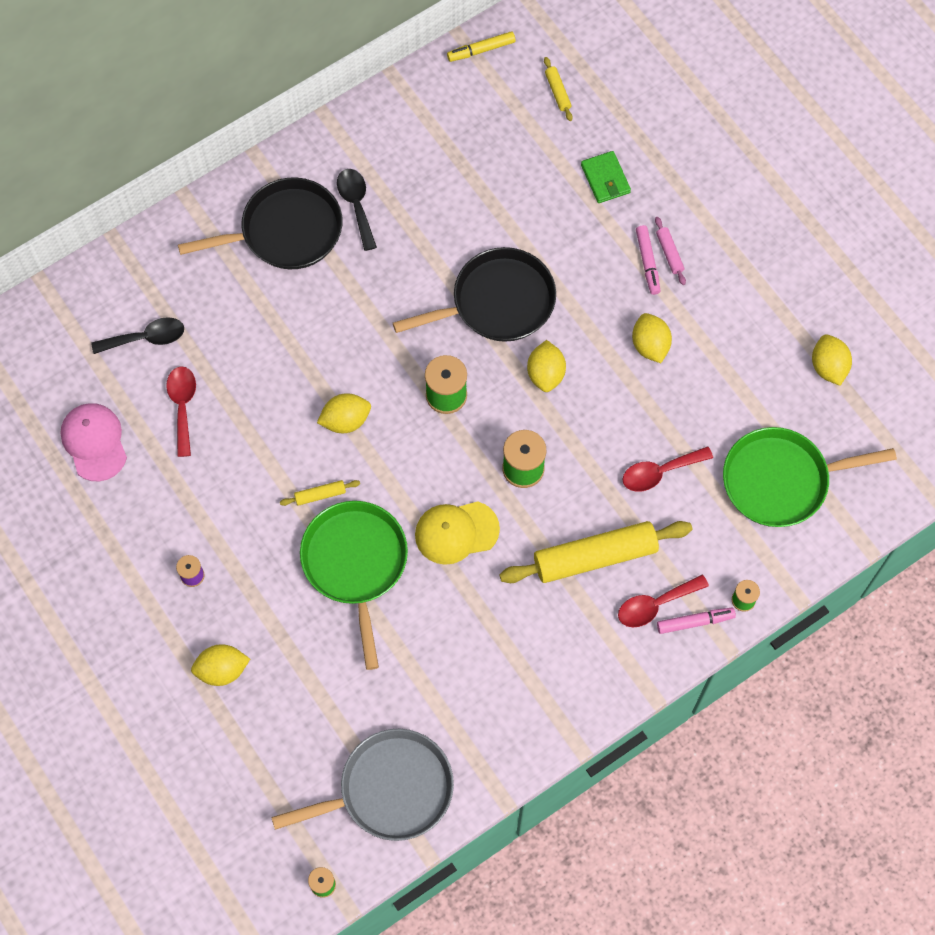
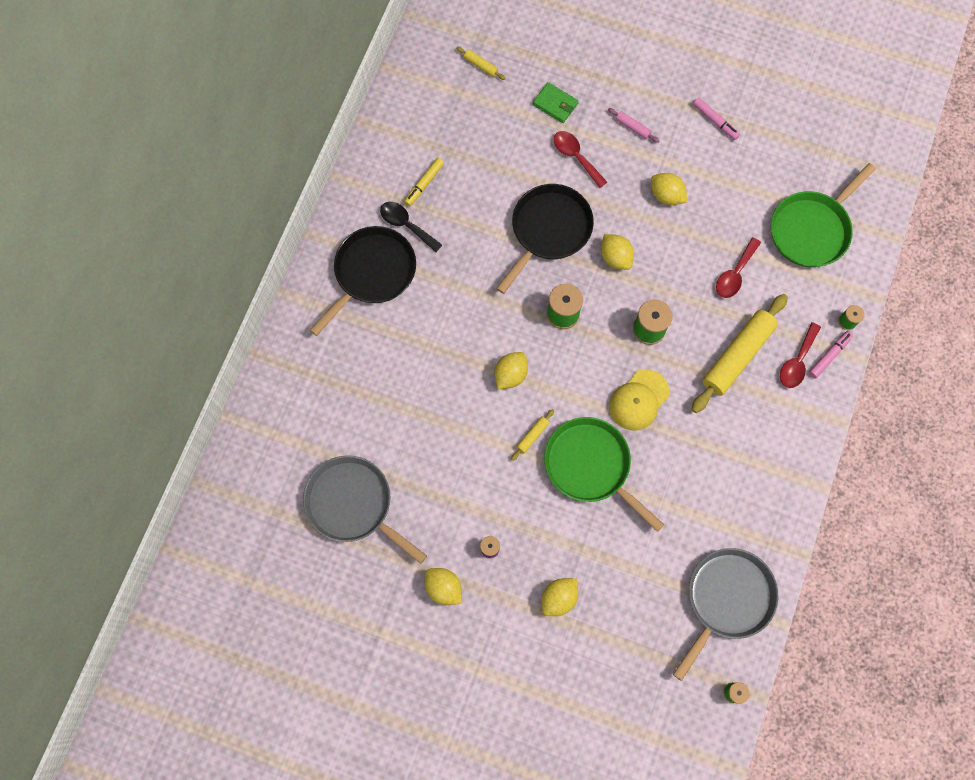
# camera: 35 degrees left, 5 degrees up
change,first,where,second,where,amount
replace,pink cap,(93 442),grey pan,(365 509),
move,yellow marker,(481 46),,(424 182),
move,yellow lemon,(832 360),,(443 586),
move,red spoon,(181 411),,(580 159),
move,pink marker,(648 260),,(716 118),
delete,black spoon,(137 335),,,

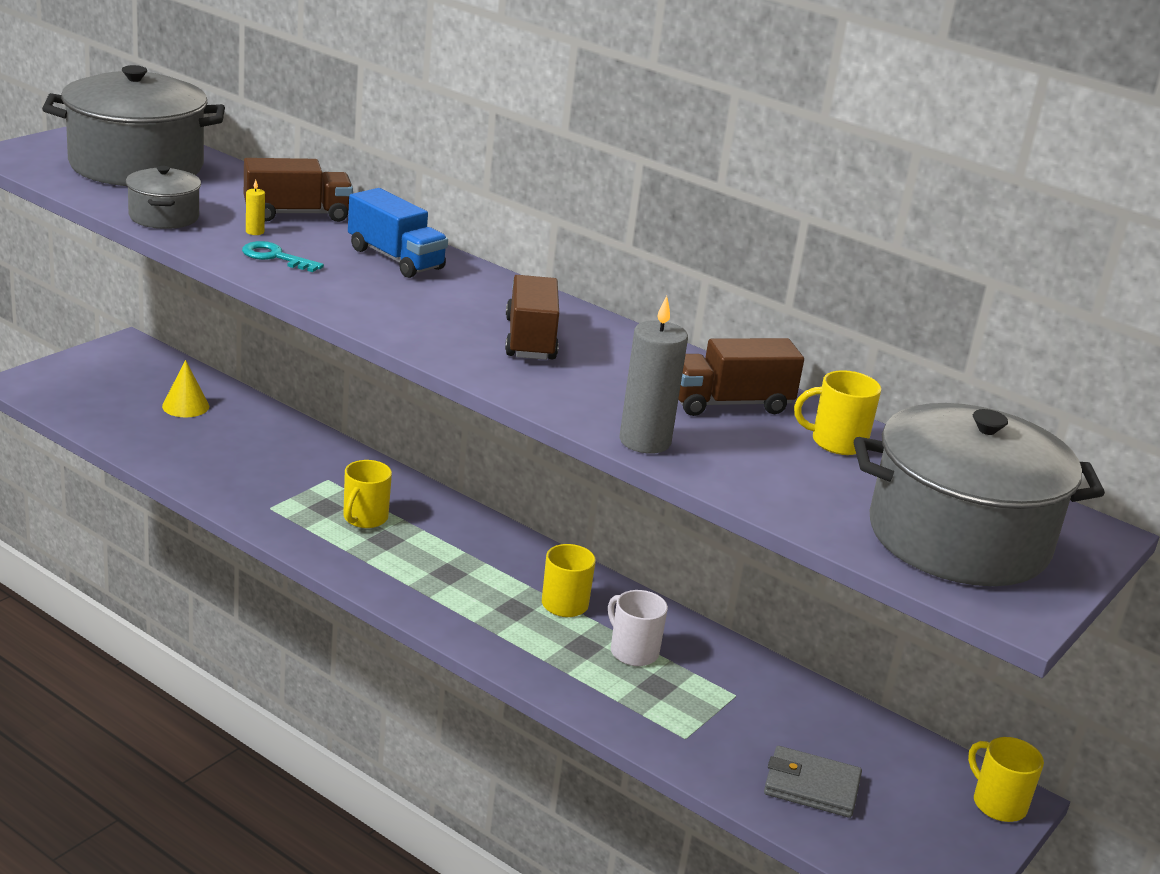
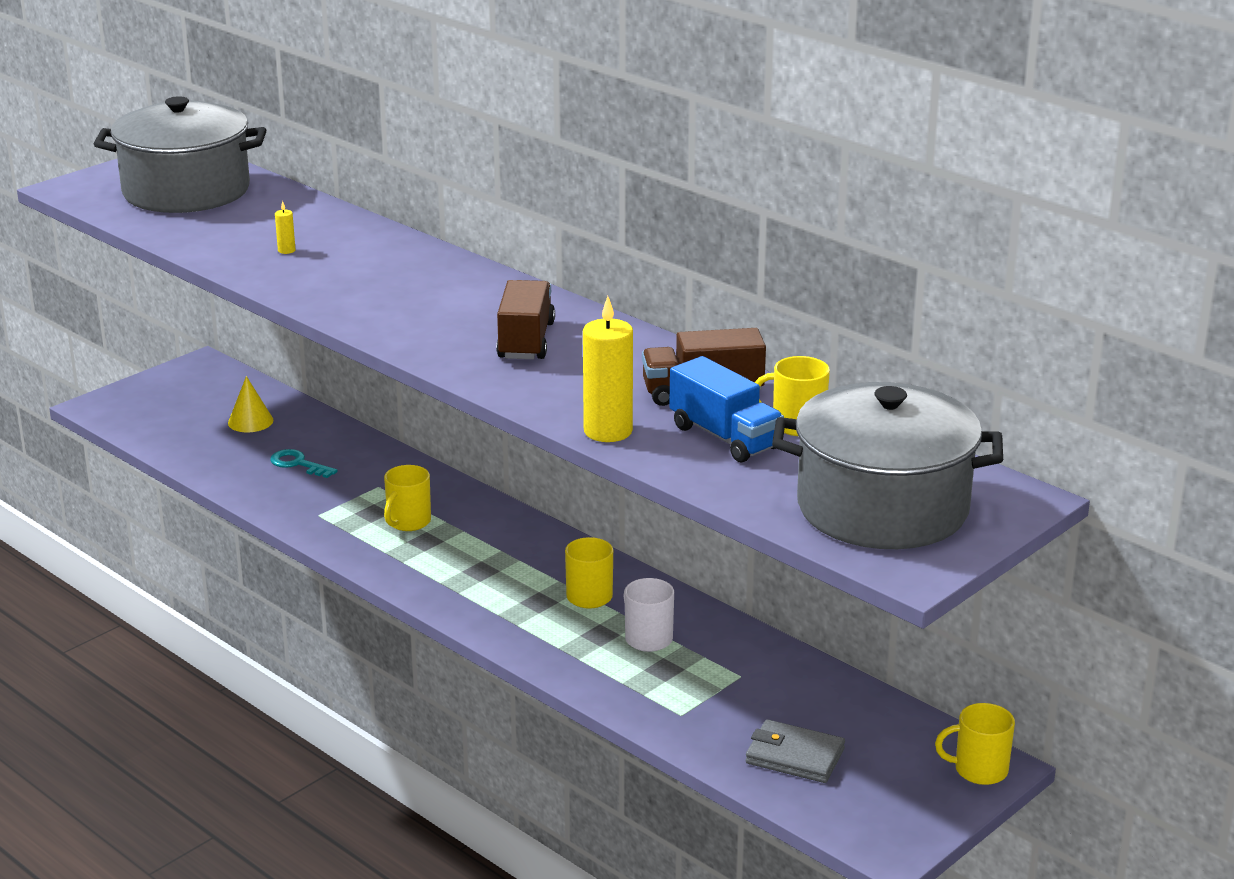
# camera: 10 degrees right, 0 degrees up
change,first,where,second,where,amount
move,turquoise key,(283 256),,(304 463),
recolor,grey candle,(653 375),yellow candle,(608 369),
move,blue truck,(398 233),,(726 409),
rotate,yellow mug,(1006 779),,(975 744),60 degrees counterclockwise
delete,grey pot,(163 197),,,
delete,brown truck,(298 190),,,

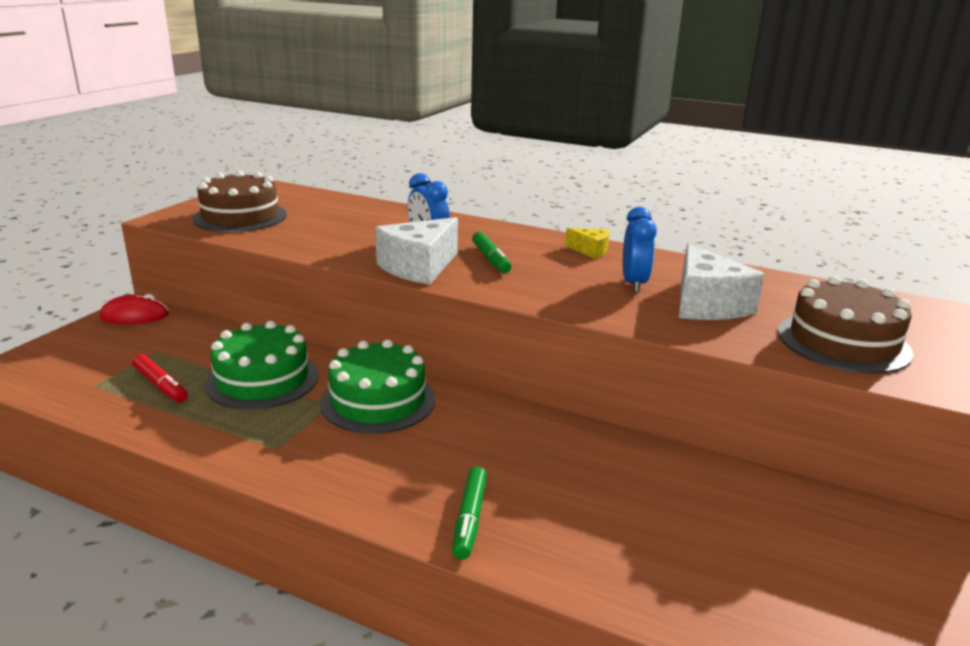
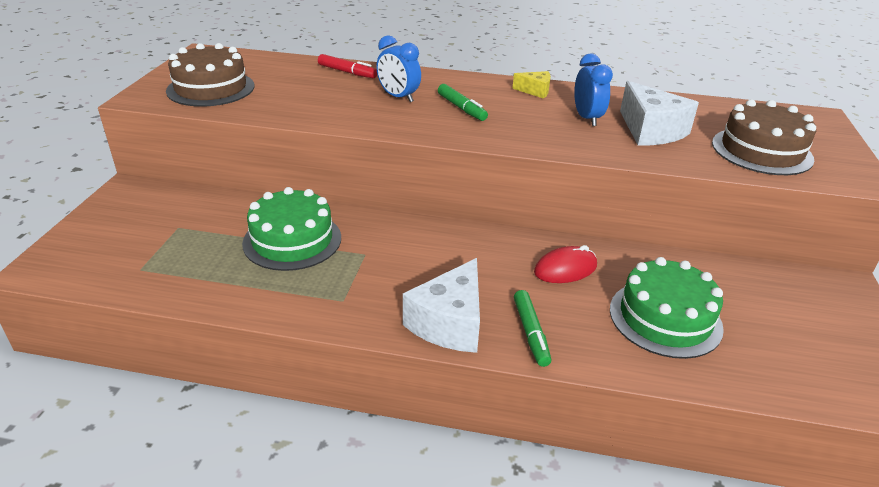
# camera: 15 degrees left, 10 degrees up
change,first,where,second,where,amount
move,red marker,(160 378),,(347 66),
move,white cheese,(416 251),,(441 305),
move,red mouse,(134 309),,(565 264),
move,green cake,(377 386),,(667 308),

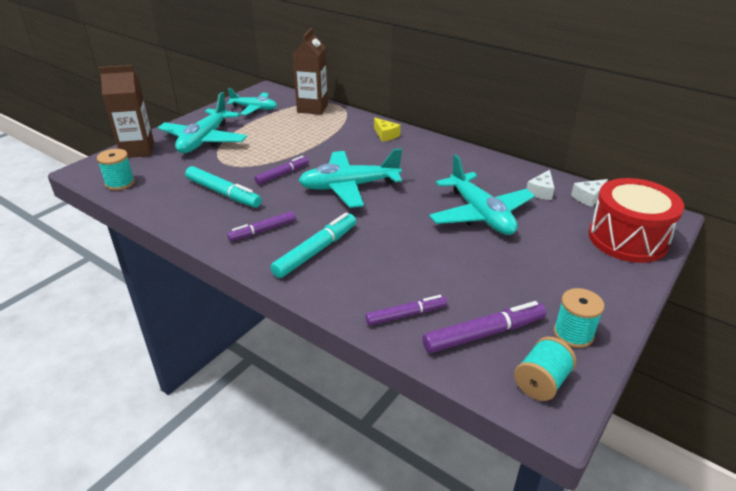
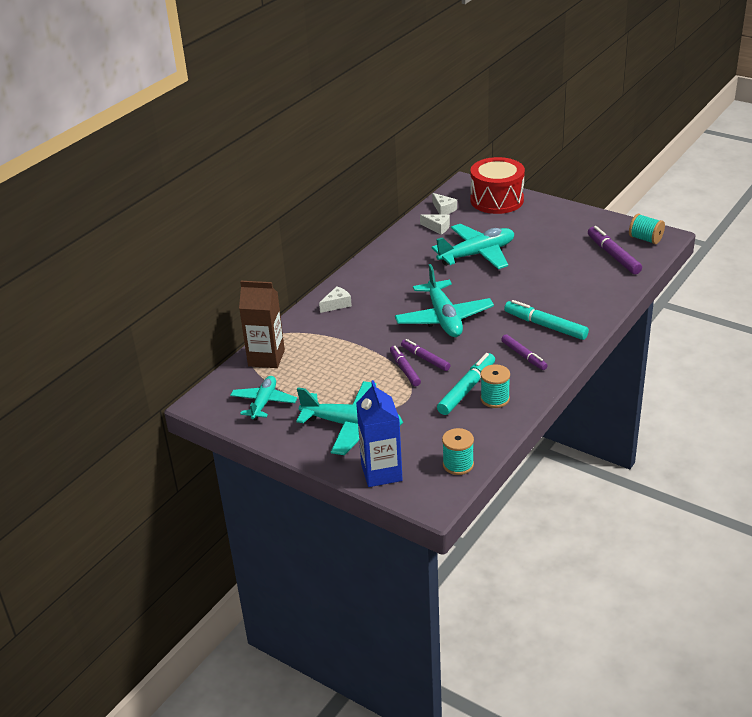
# camera: 90 degrees left, 0 degrees up
change,first,where,second,where,amount
recolor,yellow cheese,(387 129),white cheese,(335 299),
recolor,brown carton,(126 111),blue carton,(379 433),
move,purple marker,(406 310),,(405 366),
move,turquoise spool,(579 318),,(495 386),

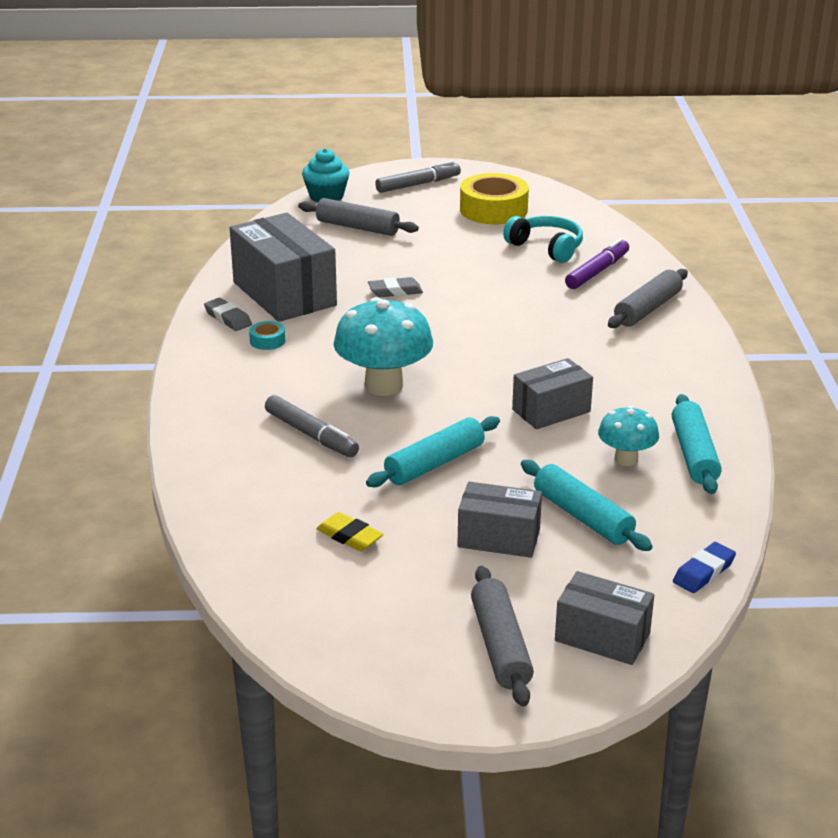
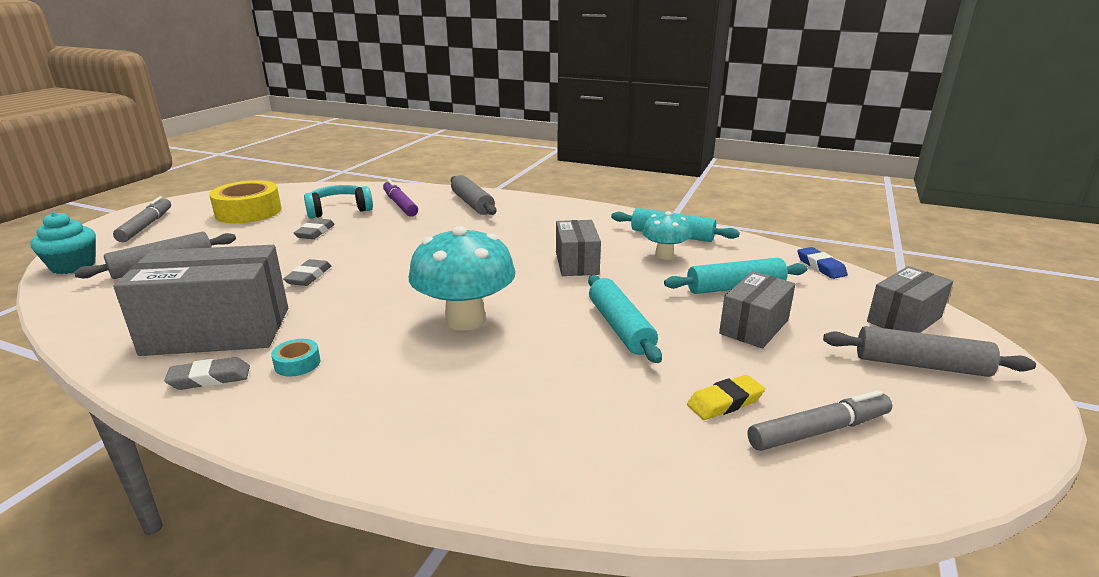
# camera: 65 degrees left, 5 degrees down
change,first,where,second,where,amount
insert,,,grey eraser,(314 228),
move,grey marker,(312 426),,(820 420),

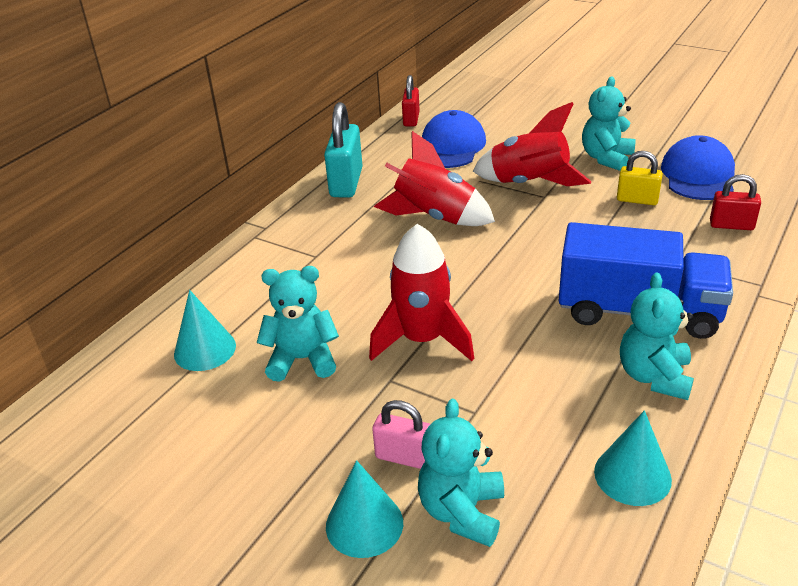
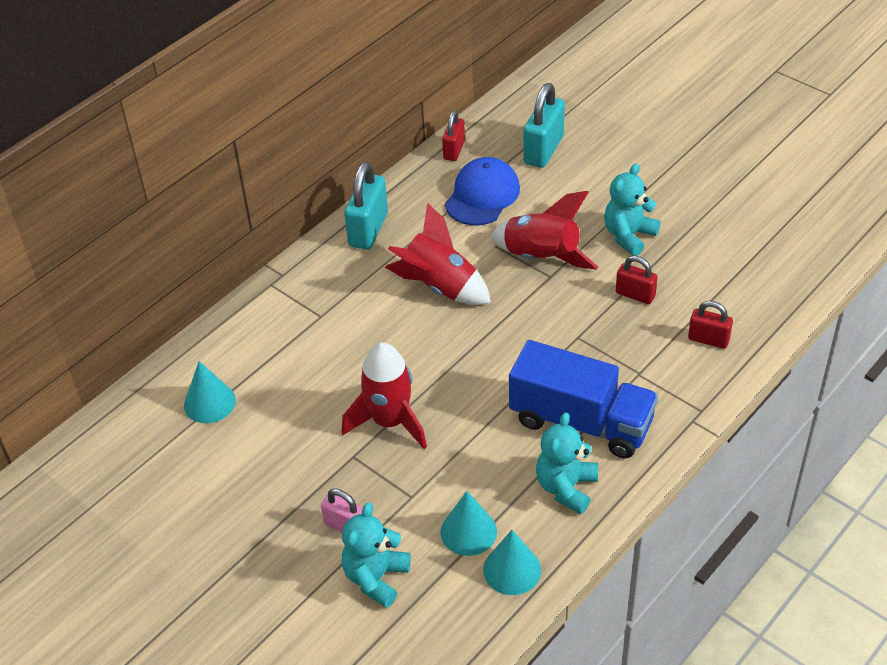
# camera: 10 degrees right, 10 degrees up
change,first,where,second,where,amount
move,turquoise cone,(364 509),,(469 523),
insert,,,turquoise padlock,(544 125),
recolor,yellow padlock,(640 178),red padlock,(637 280),
delete,turquoise teddy bear,(298 324),,,
delete,blue cap,(698 167),,,

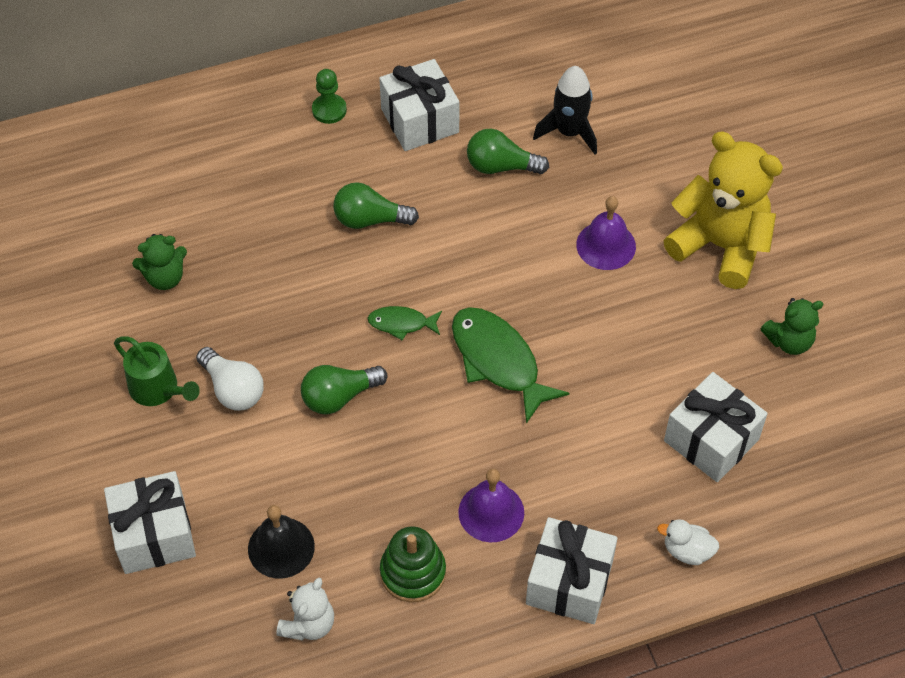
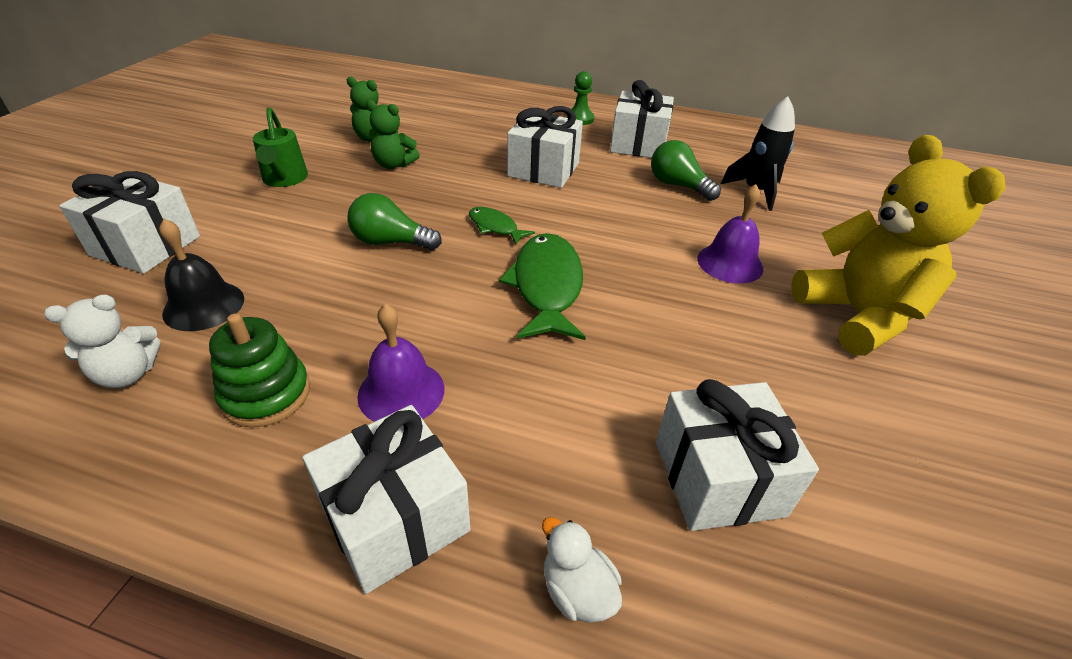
# camera: 35 degrees right, 15 degrees down
change,first,where,second,where,amount
move,green teddy bear,(792 326),,(393 134),
replace,green light bulb,(376 205),white gift,(545 147),
delete,white light bulb,(230 379),,,

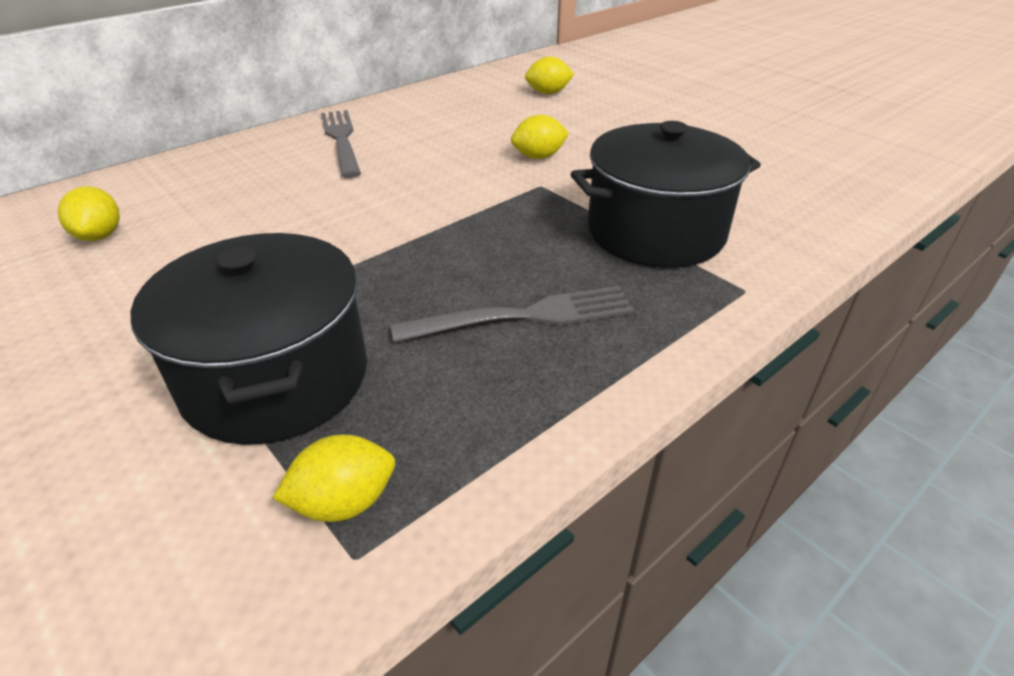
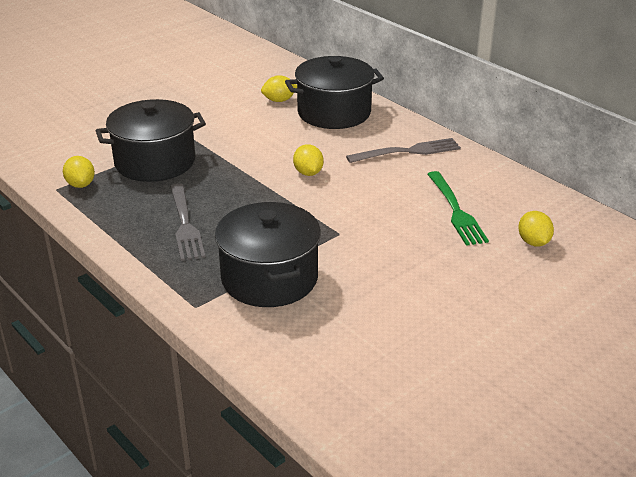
# camera: 90 degrees right, 5 degrees down
change,first,where,second,where,amount
insert,,,black pot,(334 92),
move,yellow lemon,(540 137),,(308 160),
insert,,,green fork,(458 208),

